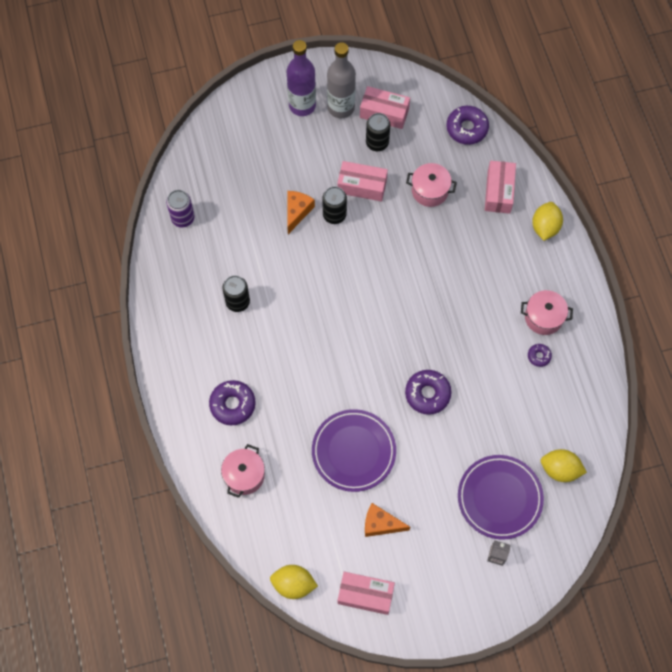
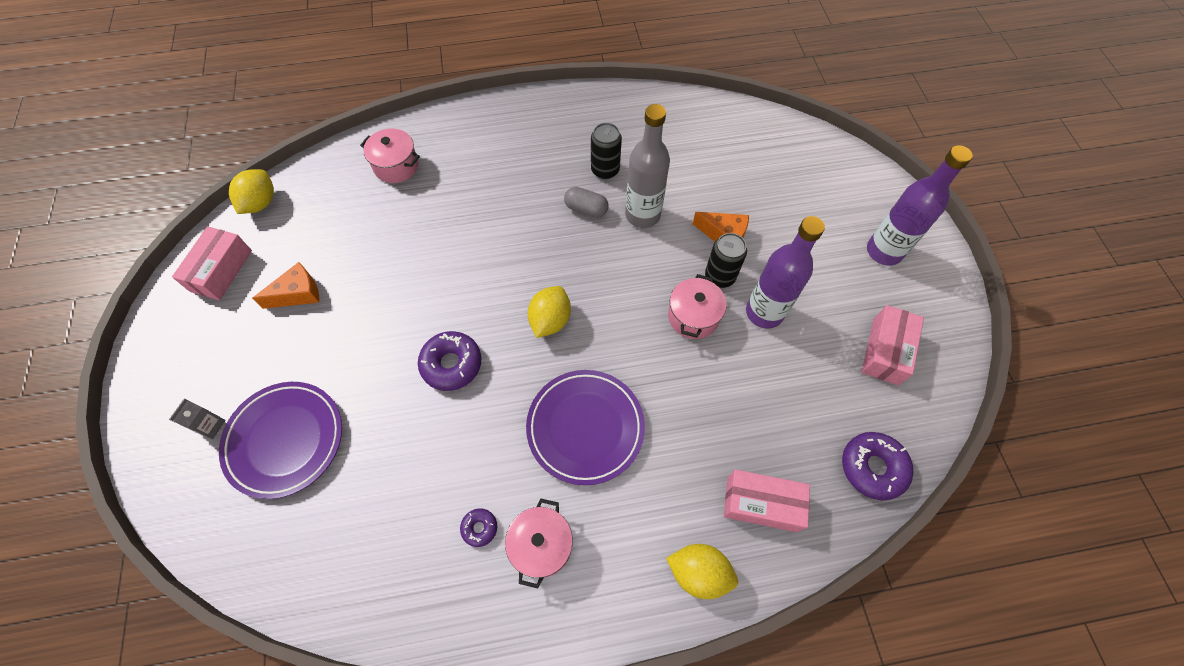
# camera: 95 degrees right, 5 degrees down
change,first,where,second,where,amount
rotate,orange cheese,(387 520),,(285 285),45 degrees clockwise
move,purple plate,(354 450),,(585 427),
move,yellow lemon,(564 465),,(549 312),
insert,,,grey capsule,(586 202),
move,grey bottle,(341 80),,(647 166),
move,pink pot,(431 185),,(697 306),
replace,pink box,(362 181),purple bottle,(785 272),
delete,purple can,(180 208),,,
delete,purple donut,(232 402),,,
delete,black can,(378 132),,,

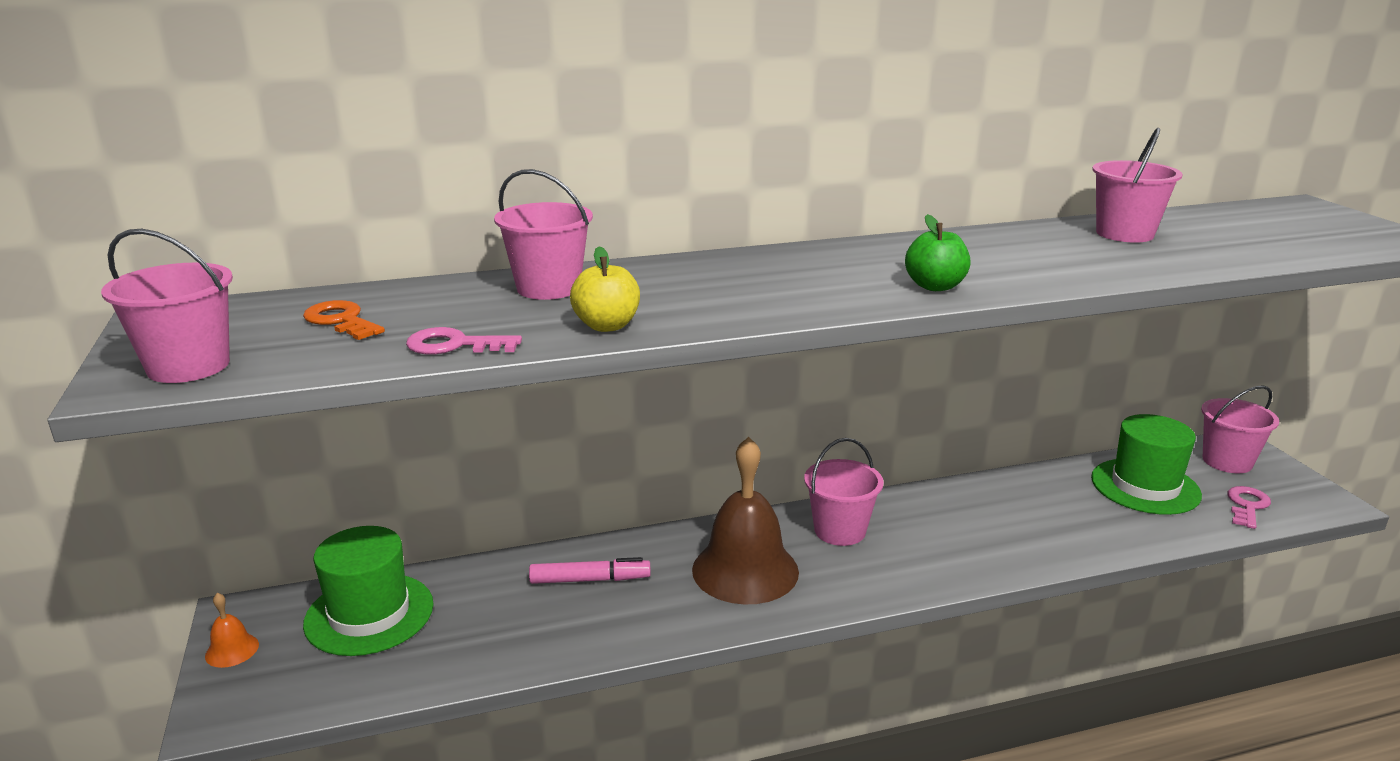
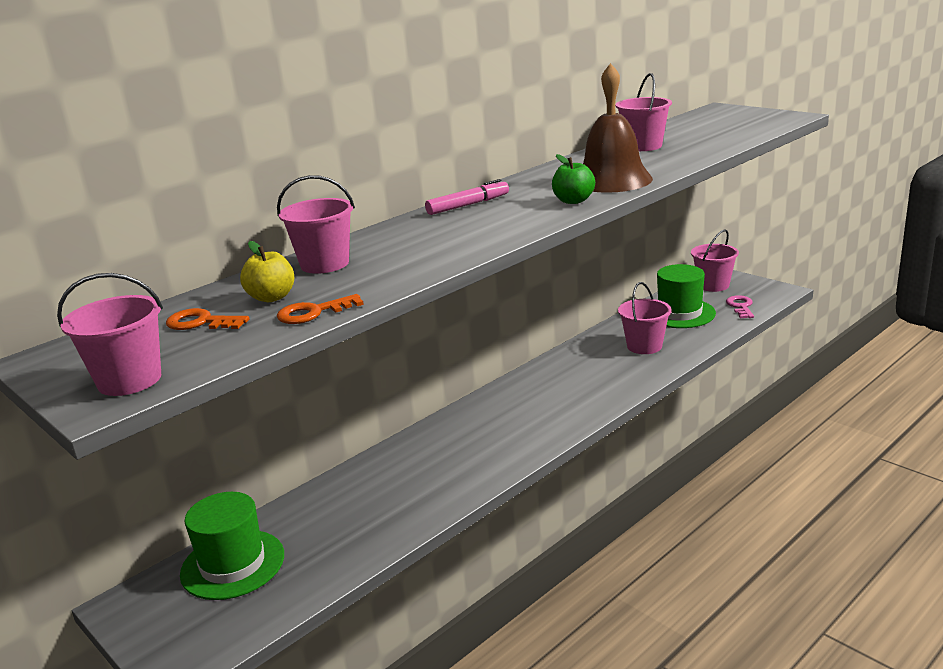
# camera: 25 degrees left, 0 degrees up
change,first,where,second,where,amount
move,yellow apple,(605 289),,(267 271),
recolor,pink key,(464 341),orange key,(320 309),
move,pink marker,(590 570),,(467 197),
move,brown bell,(745 521),,(618 128),
move,pink bucket,(844 492),,(644 318),
delete,orange bell,(232 630),,,

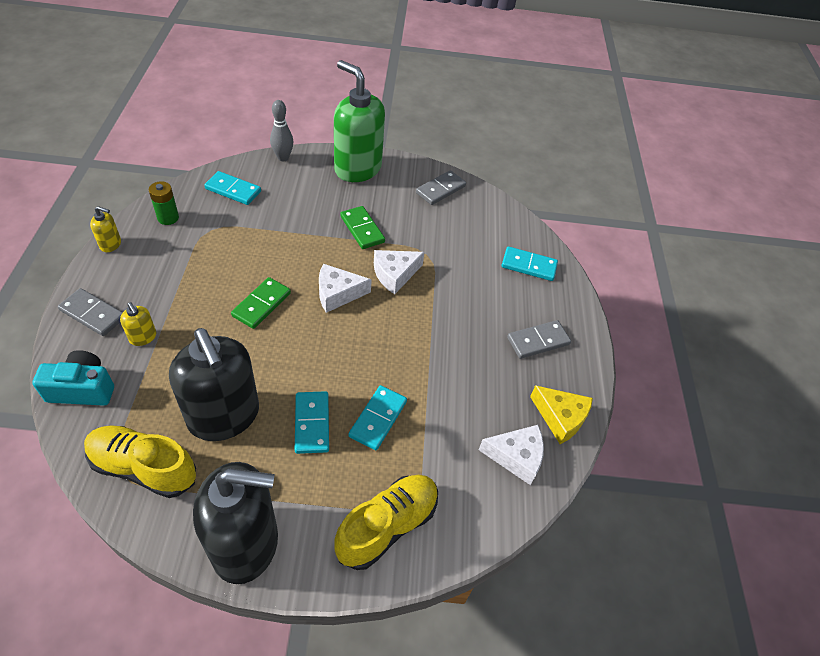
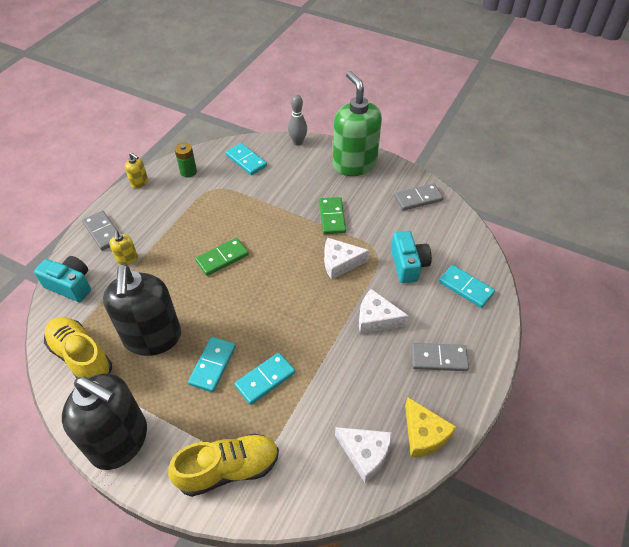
# camera: 30 degrees right, 0 degrees up
change,first,where,second,where,amount
move,white cheese,(345 288),,(384 311),
insert,,,turquoise camera,(411 257),

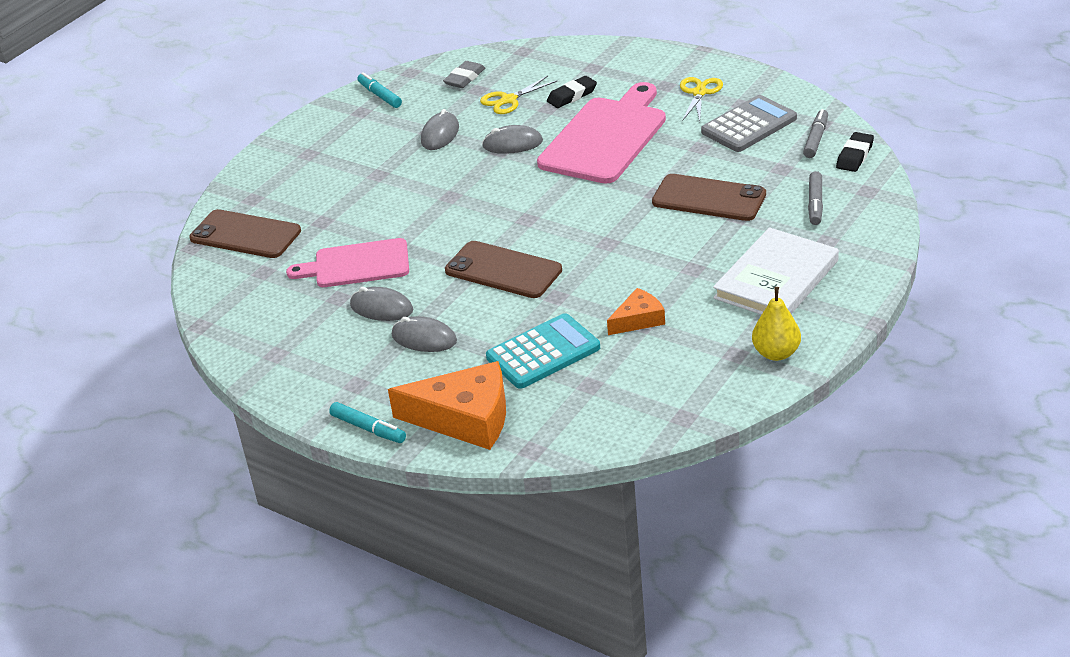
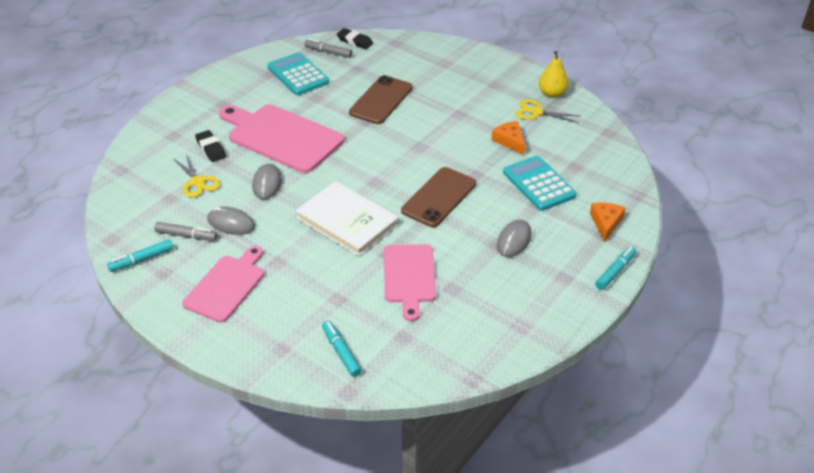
# camera: 90 degrees left, 5 degrees up
change,first,where,second,where,amount
move,grey marker,(815 198),,(185 231),
insert,,,pink cutting board,(223 284),
recolor,grey calculator,(749 123),turquoise calculator,(298 73),
move,white book,(776 271),,(347 219),
replace,brown phone,(245 233),turquoise marker,(342 349),
move,yellow scissors,(701 99),,(548 111),
resize,orange cheese,(447 405),,(608 222),x0.54
delete,grey mouse,(381 304),,,
delete,grey eraser,(464 74),,,

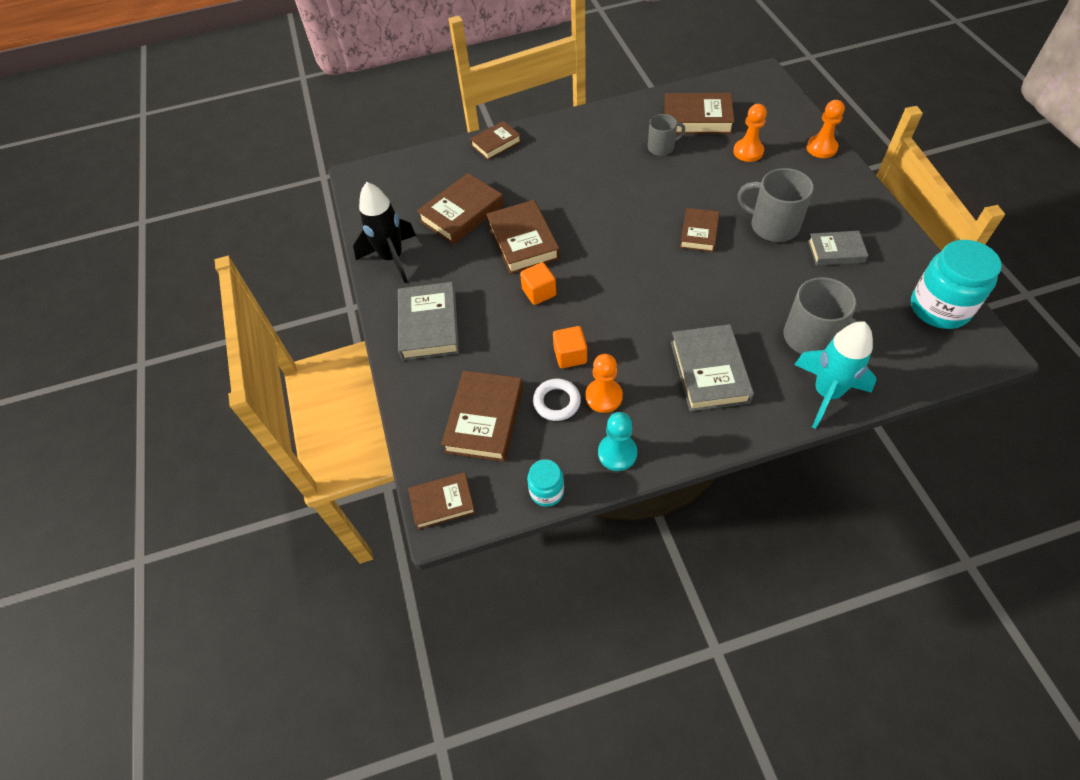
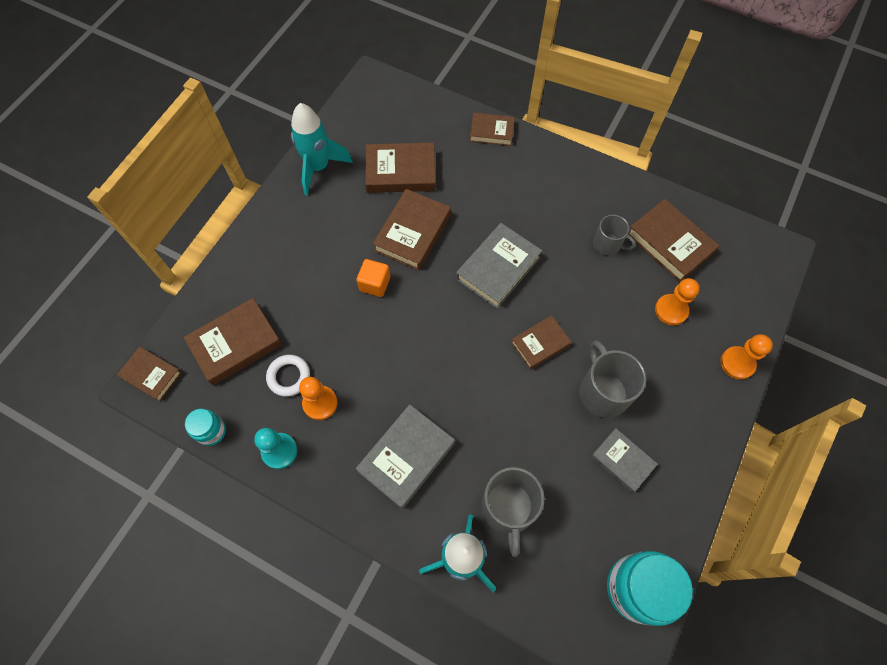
# camera: 40 degrees right, 10 degrees up
change,first,where,second,where,amount
recolor,black rocket,(384 232),turquoise rocket,(322 149),
move,grey book,(428 321),,(499 266),
delete,orange cube,(570 347),,,

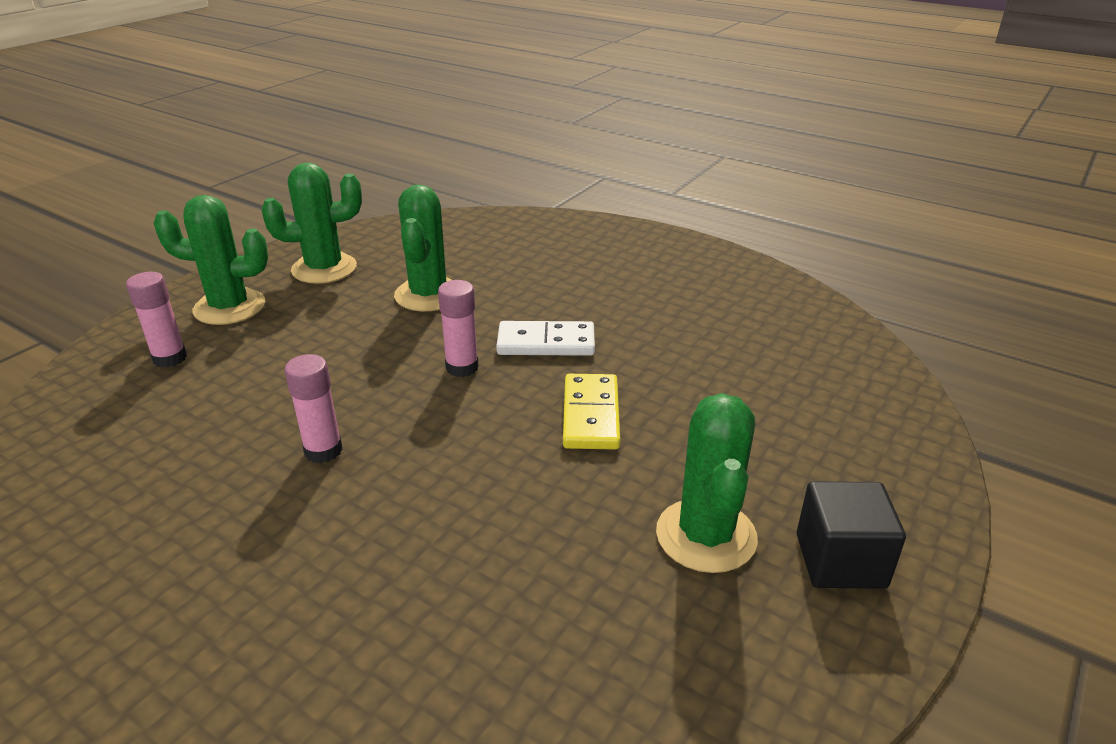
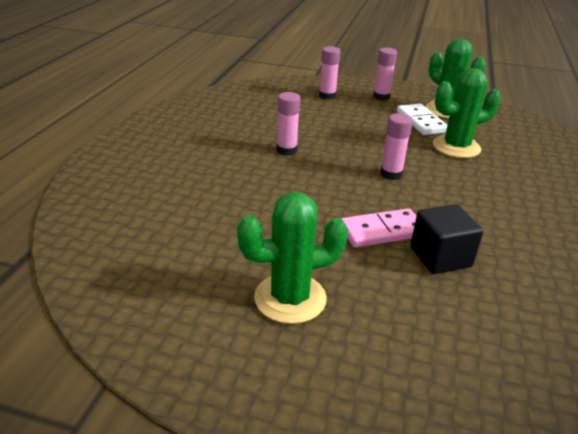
# camera: 70 degrees right, 0 degrees up
change,first,where,second,where,amount
recolor,yellow domino,(591 411),pink domino,(378 228),
replace,green cactus,(211 260),pink glue stick,(385 74),
move,white domino,(545 338),,(422 119),
move,black cube,(851 535),,(446 239),

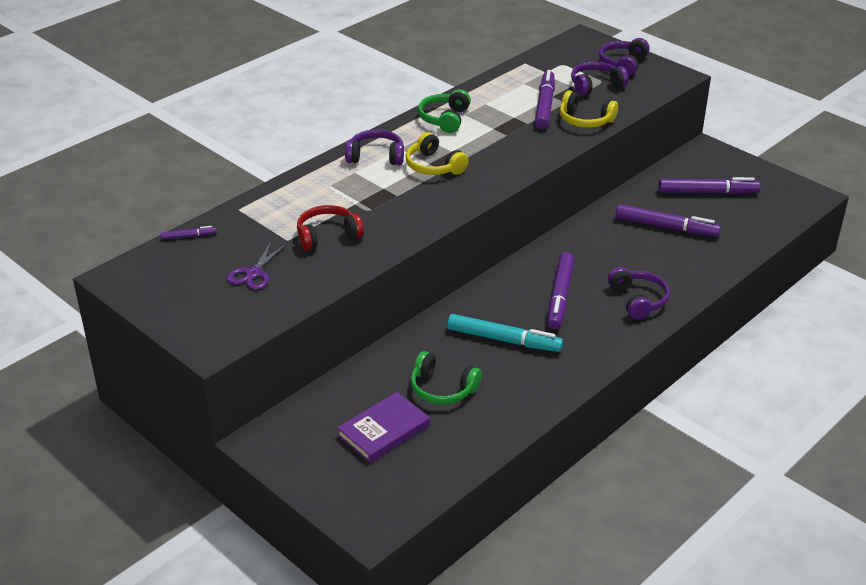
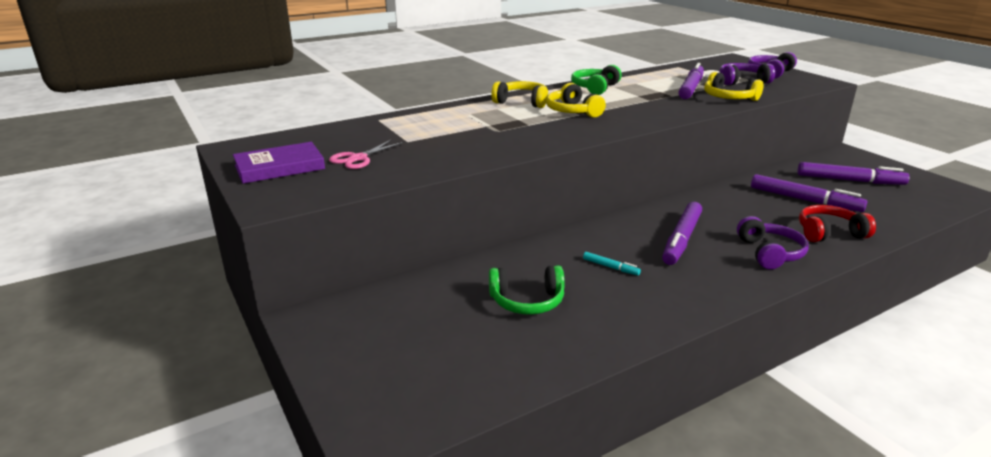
# camera: 15 degrees right, 10 degrees down
change,first,where,second,where,amount
move,purple book,(383 427),,(279 163),
recolor,purple scissors,(256 266),pink scissors,(366 154),
rotate,green headphones,(446 378),,(527 290),45 degrees counterclockwise
recolor,purple headphones,(374 147),yellow headphones,(519 94),
resize,turquoise marker,(505 333),,(612 263),x0.47
move,red headphones,(330 228),,(837 223),
delete,purple marker,(188 233),,,

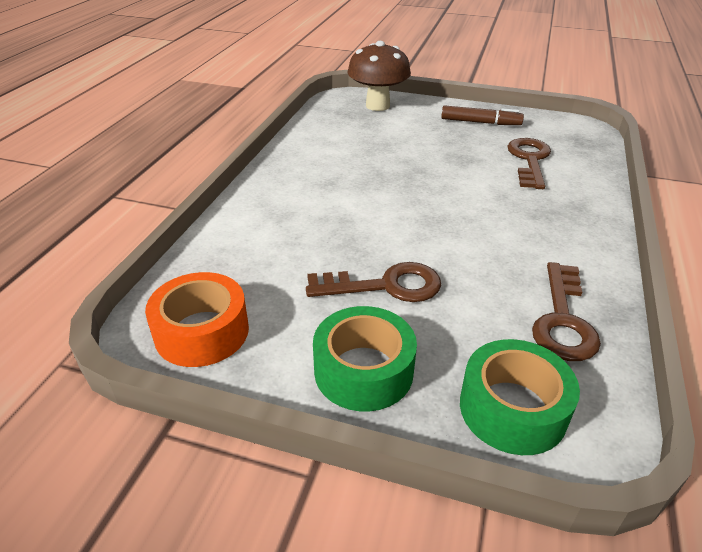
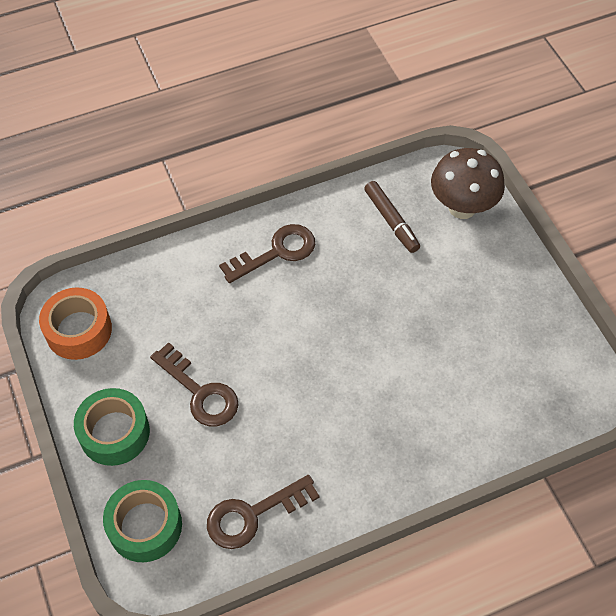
# camera: 50 degrees right, 20 degrees up
change,first,where,second,where,amount
move,brown key,(529 163),,(267 253),
move,brown marker,(482 115),,(392 217),

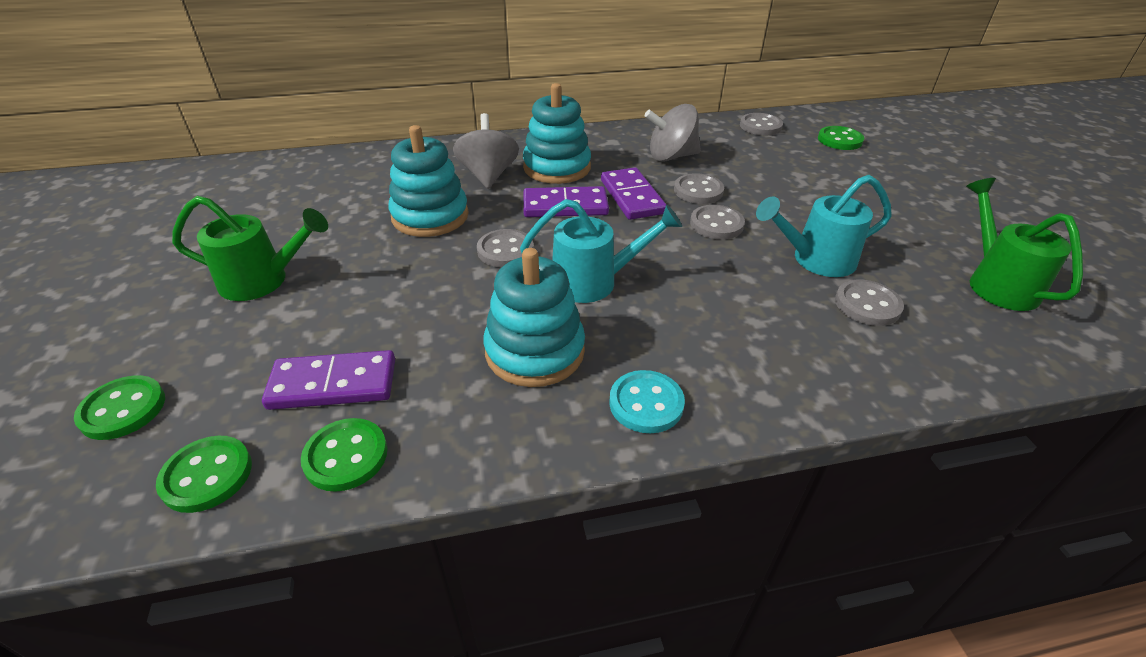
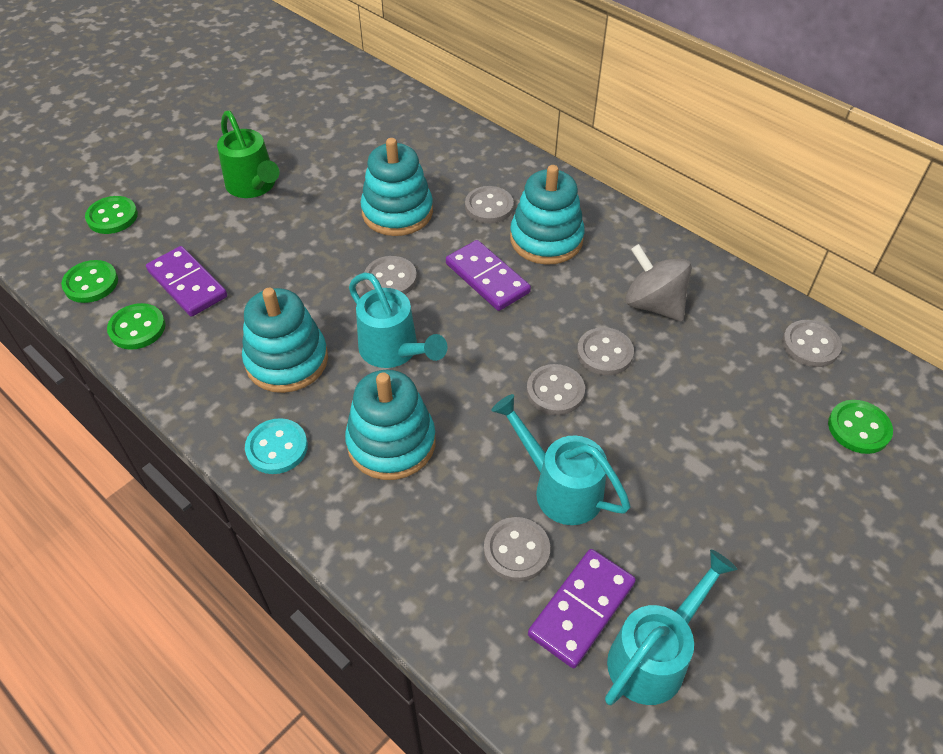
# camera: 55 degrees right, 10 degrees up
change,first,where,second,where,amount
insert,,,turquoise stacking toy,(390 425),
replace,grey spinning top,(486 151),grey button,(489 204),
move,purple domino,(633 193),,(582 608),
recolor,green watering can,(1024 244),turquoise watering can,(671 627),

